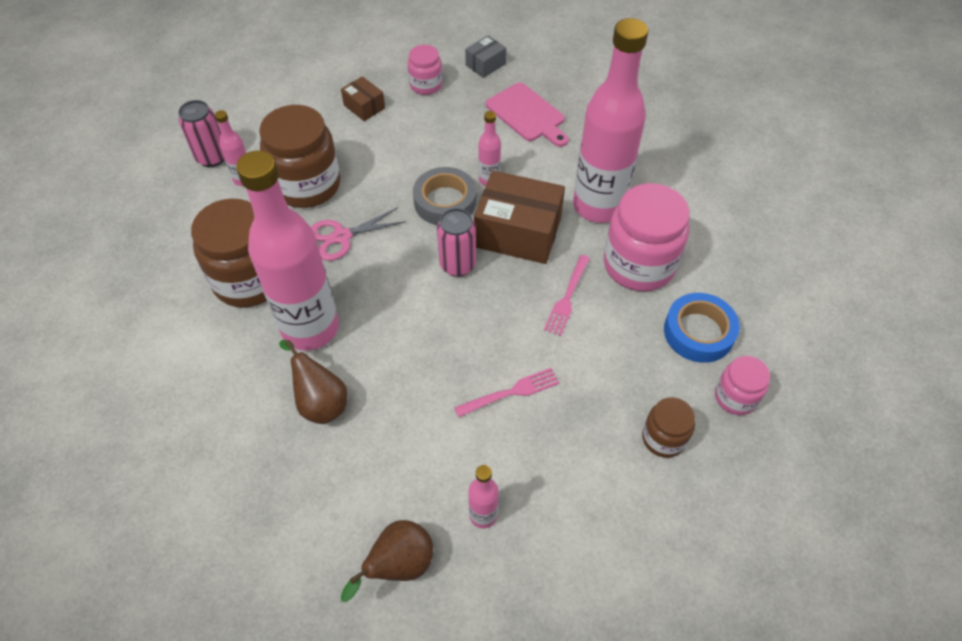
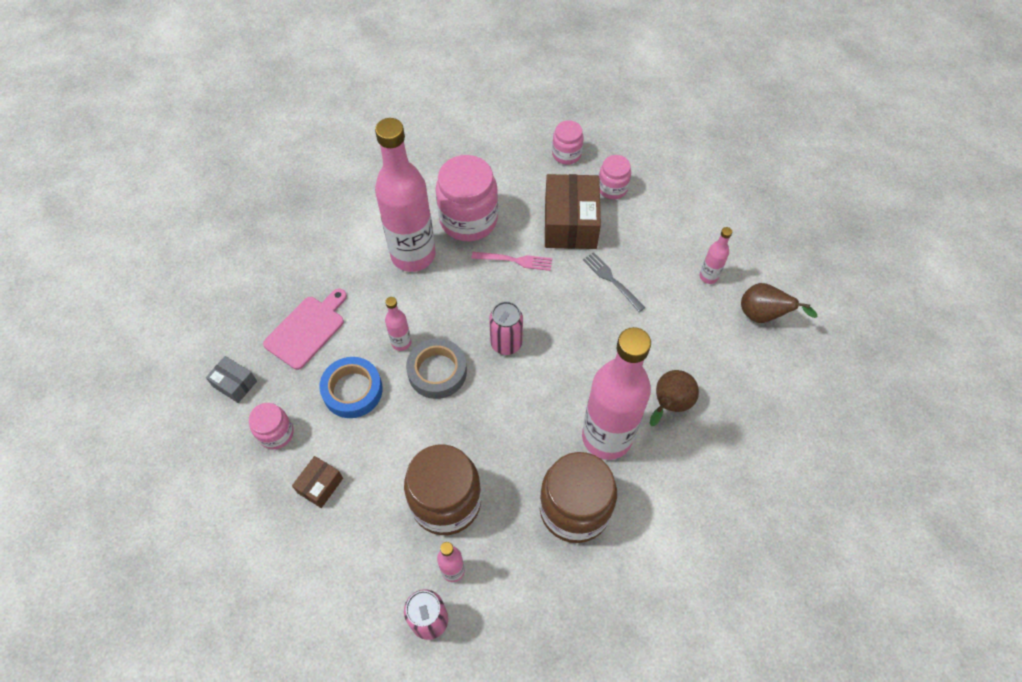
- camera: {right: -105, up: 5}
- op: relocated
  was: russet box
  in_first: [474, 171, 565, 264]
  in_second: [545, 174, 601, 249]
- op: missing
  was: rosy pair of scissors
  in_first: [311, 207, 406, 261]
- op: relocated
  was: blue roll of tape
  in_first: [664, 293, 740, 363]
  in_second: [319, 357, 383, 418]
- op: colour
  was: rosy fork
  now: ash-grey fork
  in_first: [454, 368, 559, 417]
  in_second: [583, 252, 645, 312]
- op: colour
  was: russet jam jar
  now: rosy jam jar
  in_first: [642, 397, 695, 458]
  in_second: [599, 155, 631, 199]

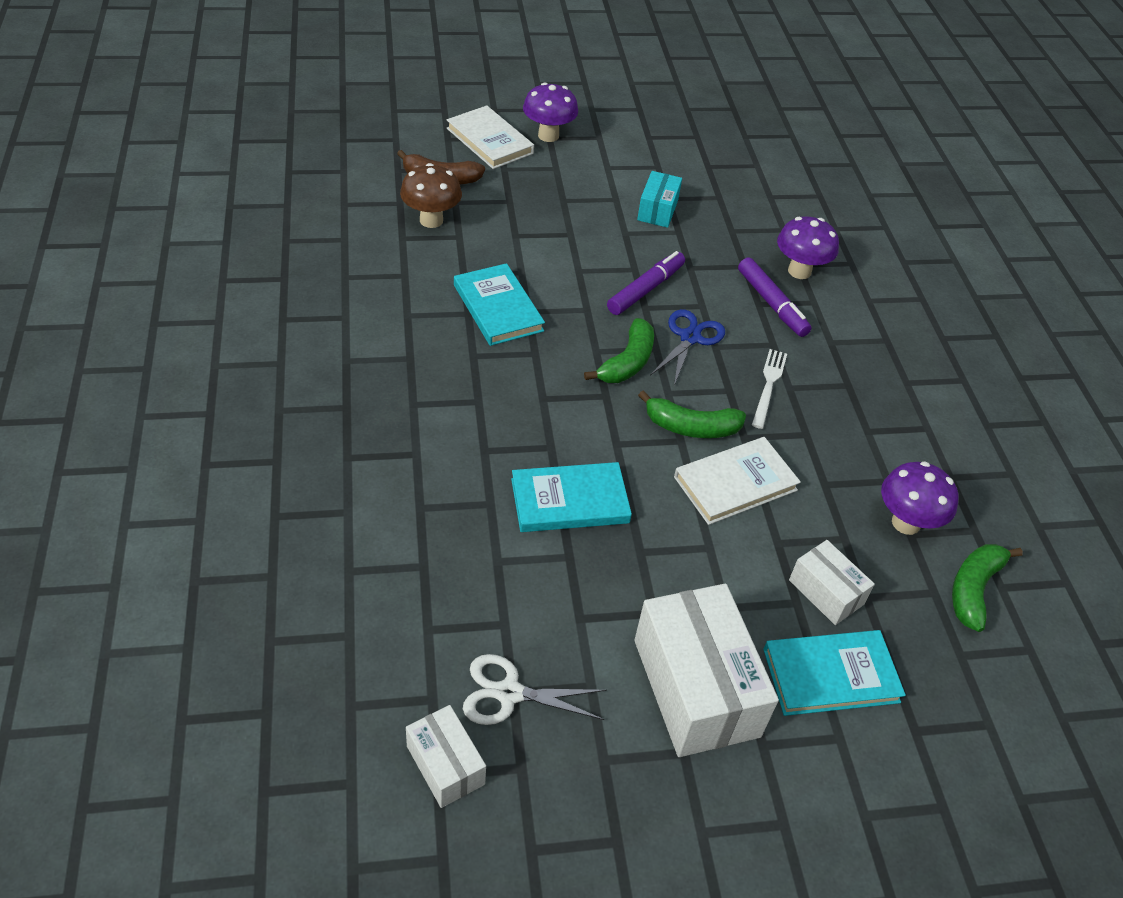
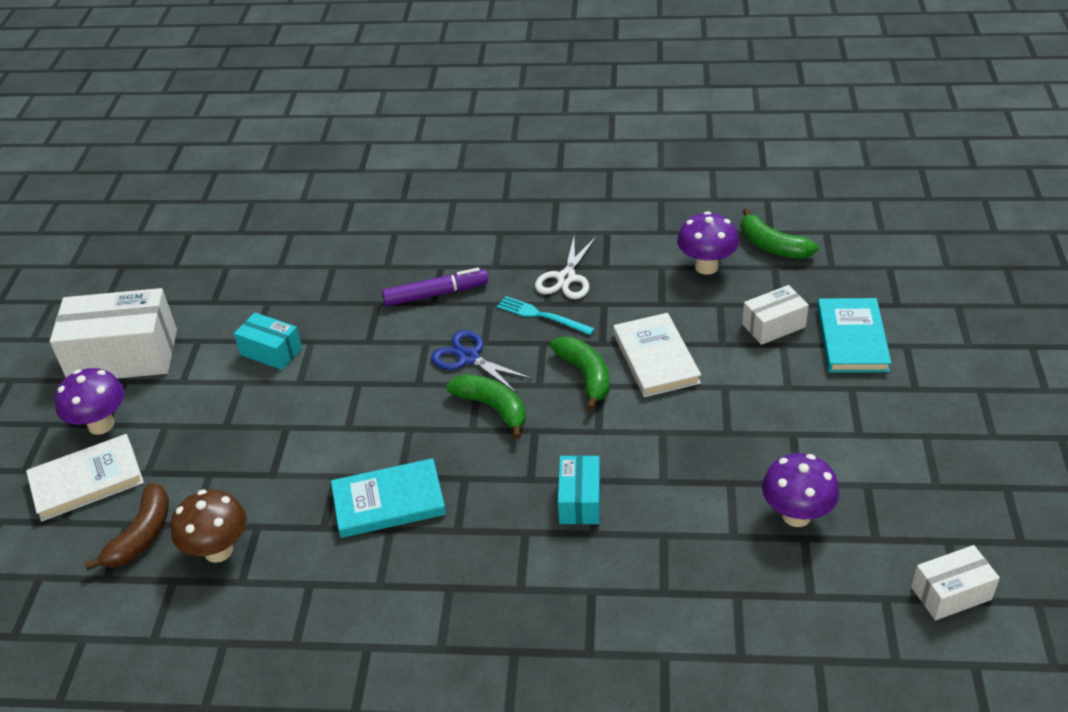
- camera: {right: -70, up: -5}
- op: relocated
  was: royal purple toadstool
  in_first: [777, 216, 839, 279]
  in_second: [762, 453, 839, 527]
- op: missing
  was: royal purple felt pen
  in_first: [607, 251, 685, 315]
- op: colour
  was: pure white fork
  now: turquoise fork
  in_first: [752, 349, 787, 429]
  in_second: [497, 296, 595, 335]
- op: spun
  was: emerald toy banana
  in_first: [638, 390, 746, 438]
  in_second: [550, 337, 609, 411]
  clockwise: -45
- op: missing
  was: turquoise hardback
  in_first: [511, 462, 632, 532]
- op: relocated
  was: pure white box
  in_first: [634, 584, 779, 757]
  in_second: [50, 288, 177, 379]
- op: relocated
  was: pure white pair of scissors
  in_first: [463, 654, 607, 725]
  in_second: [535, 237, 596, 299]
- op: appeared
  now: turquoise box
  in_second: [558, 455, 600, 525]

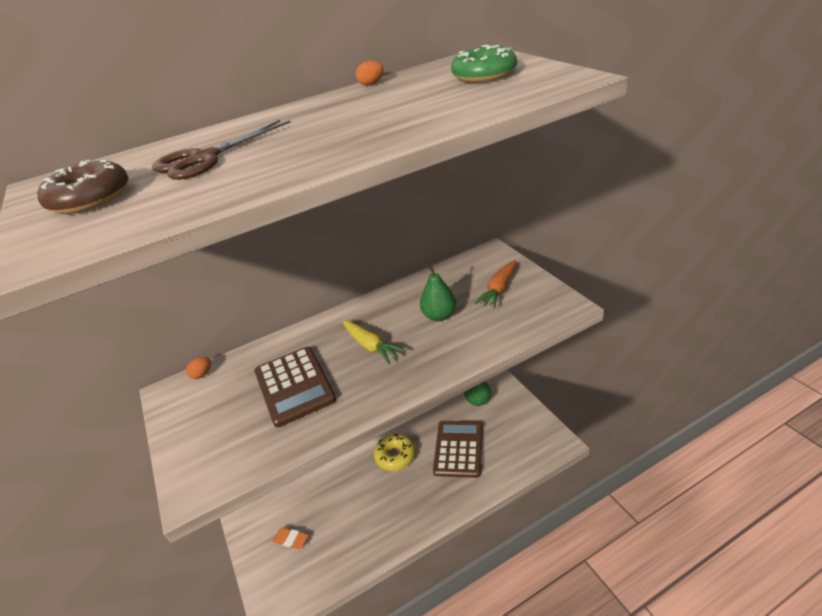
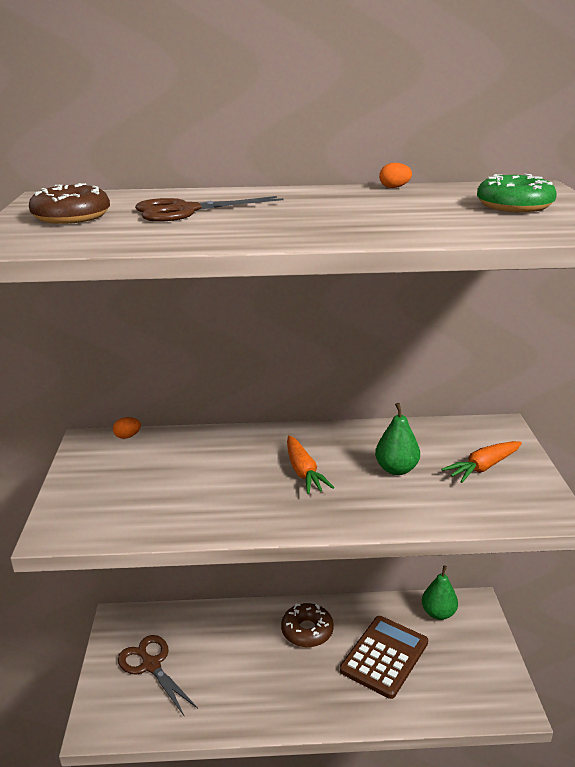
- camera: {right: 20, up: -10}
- op: colour
  was: bright yellow root vegetable
  now: orange-coloured root vegetable
  in_first: [343, 321, 406, 364]
  in_second: [287, 435, 335, 494]
- op: missing
  was: russet calculator
  in_first: [254, 347, 336, 427]
- op: colour
  was: bright yellow glazed donut
  now: russet glazed donut
  in_first: [374, 434, 415, 471]
  in_second: [281, 603, 334, 647]
- op: exchanged
  was: orange-coloured gum eraser
  now: russet pair of scissors
  in_first: [273, 527, 308, 549]
  in_second: [118, 635, 198, 716]

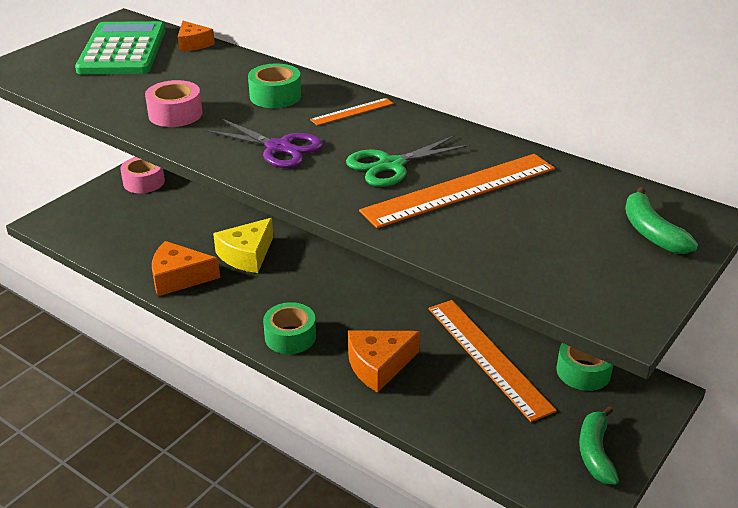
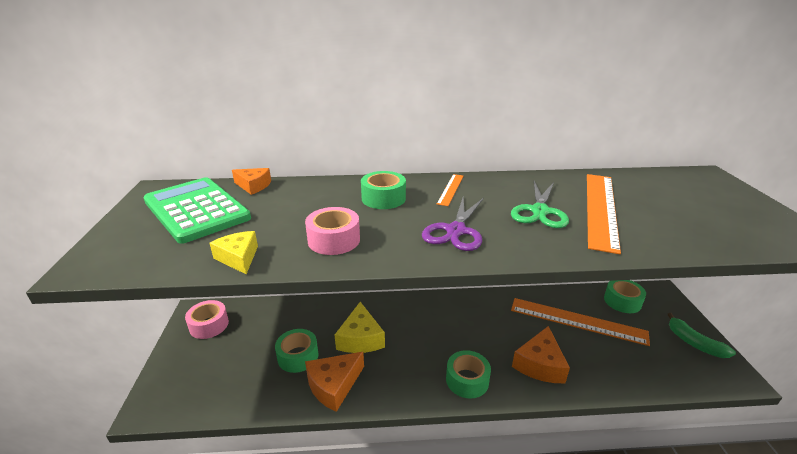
- camera: {right: -40, up: -5}
- op: spun
  was: royal purple pair of scissors
  in_first: [204, 118, 323, 168]
  in_second: [422, 197, 484, 251]
  clockwise: 120
- op: missing
  was: emerald toy banana
  in_first: [625, 187, 698, 254]
- op: appeared
  now: bright yellow cheese wedge
  in_second: [209, 231, 258, 274]
- op: appeared
  now: emerald roll of tape
  in_second: [275, 329, 318, 373]

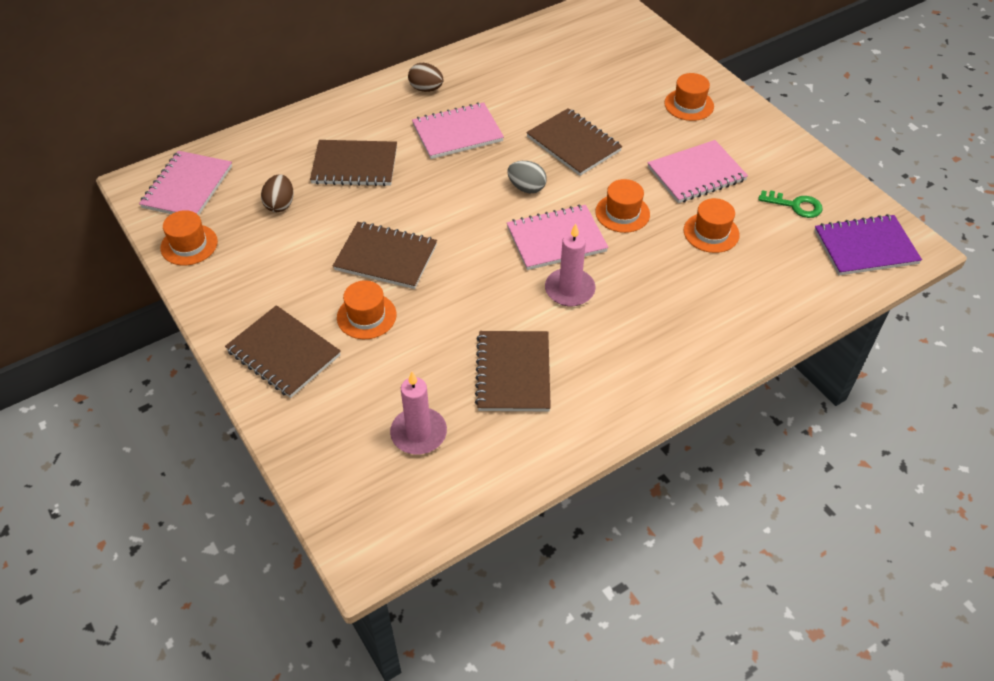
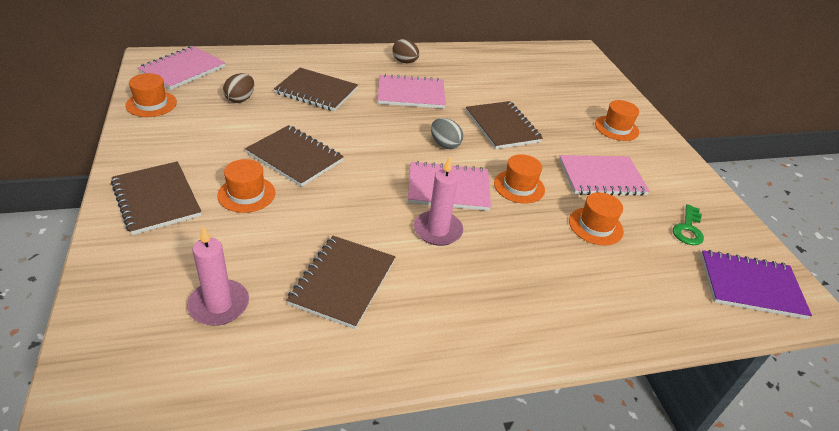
- camera: {right: 15, up: -10}
- op: spun
  was: emerald key
  in_first: [758, 190, 823, 218]
  in_second: [673, 204, 704, 245]
  clockwise: 75

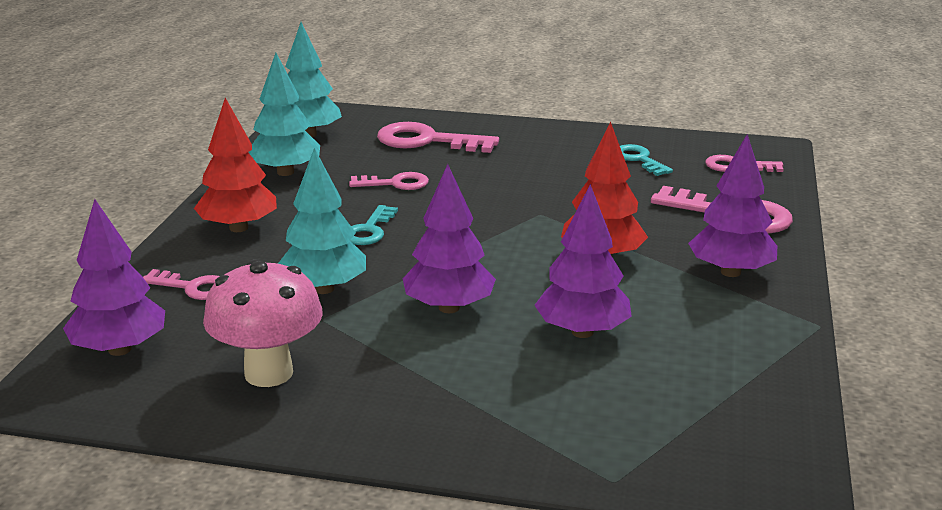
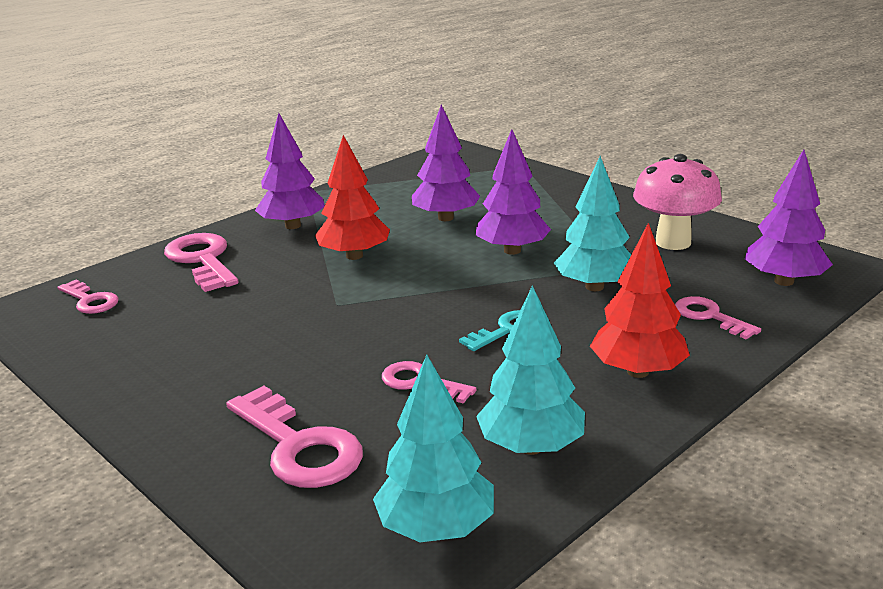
- camera: {right: -145, up: 0}
- op: missing
  was: turquoise key
  in_first: [620, 144, 673, 176]

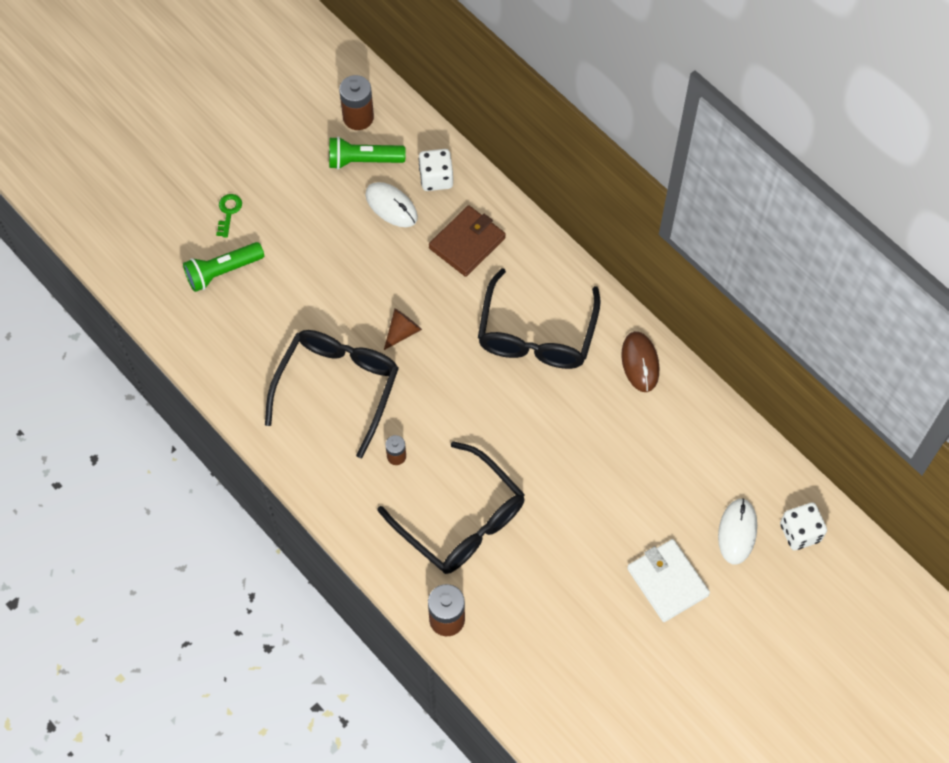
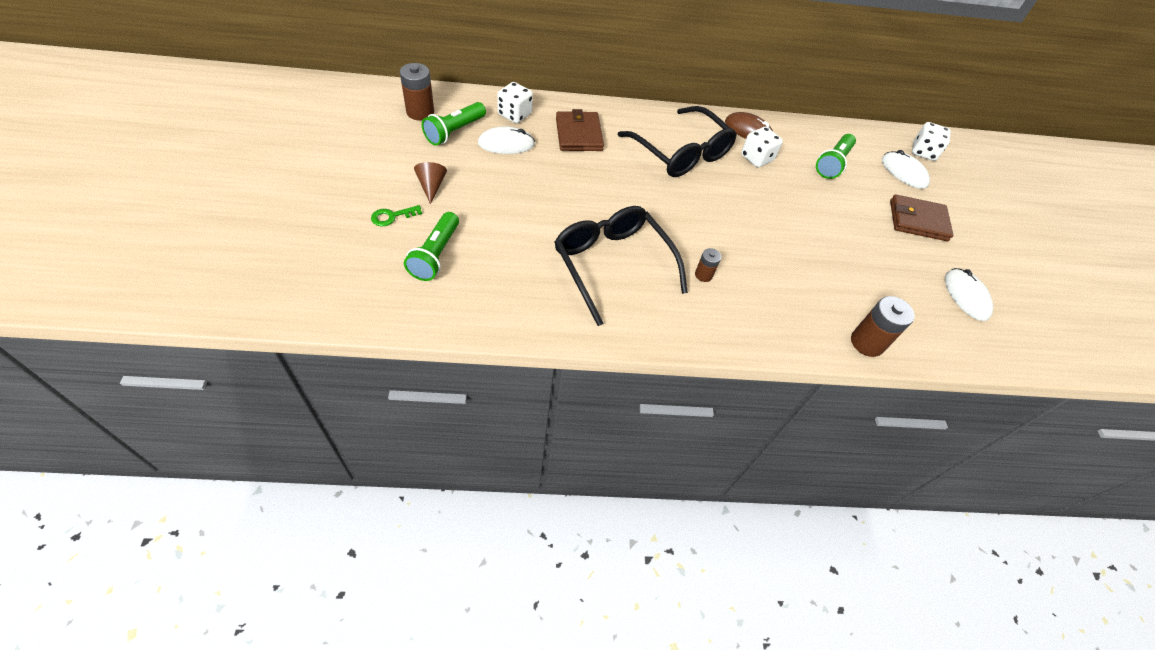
- camera: {right: -55, up: -10}
- op: spun
  was: emerald key
  in_first: [216, 194, 242, 237]
  in_second: [371, 205, 422, 226]
  clockwise: -75
- op: relocated
  was: russet cone
  in_first: [384, 308, 422, 350]
  in_second: [414, 162, 447, 204]
- op: missing
  was: jet-black eyeglasses
  in_first: [378, 441, 525, 574]
- op: colour
  was: pure white wallet
  now: russet wallet
  in_first: [627, 539, 710, 622]
  in_second: [890, 194, 953, 241]
- op: appeared
  now: pure white dice
  in_second: [741, 127, 783, 167]
- op: appeared
  now: emerald flashlight
  in_second: [816, 134, 856, 179]
- op: appeared
  now: pure white PC mouse
  in_second: [945, 268, 993, 321]

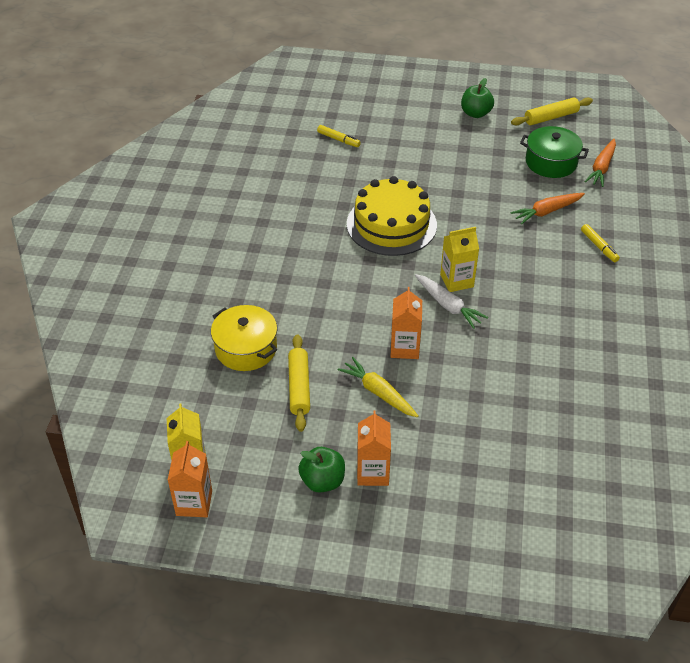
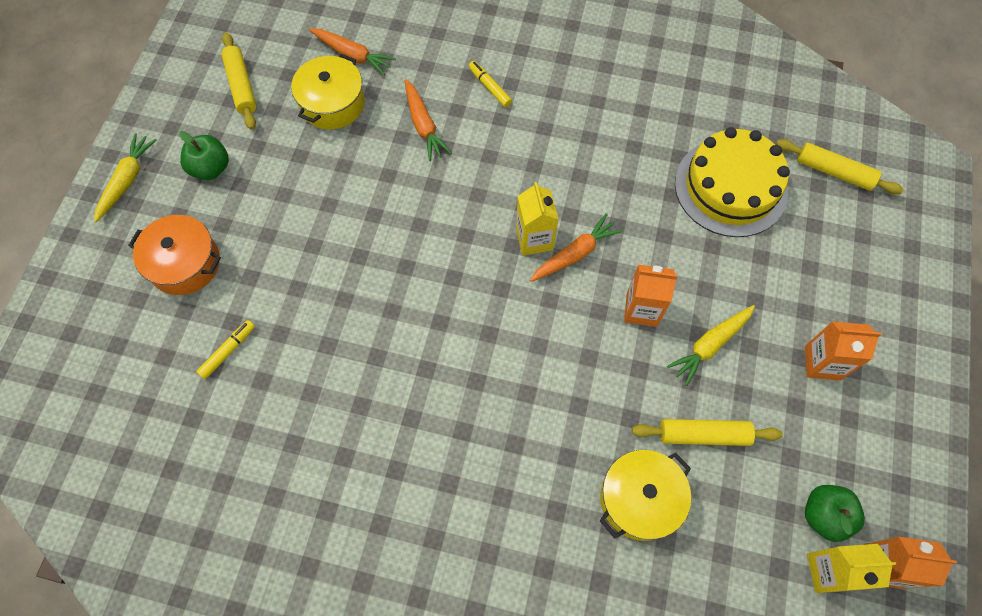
- camera: {right: -85, up: 20}
- op: colour
  was: emerald stockpot
  now: bright yellow stockpot
  in_first: [520, 126, 589, 178]
  in_second: [291, 54, 365, 129]
- op: relocated
  was: bright yellow gateau
  in_first: [347, 176, 437, 256]
  in_second: [675, 127, 790, 237]
- op: spun
  was: bright yellow felt pen
  in_first: [581, 224, 620, 262]
  in_second: [469, 61, 512, 107]
  clockwise: -105
- op: colour
  was: pure white root vegetable
  now: orange-coloured root vegetable
  in_first: [415, 274, 488, 329]
  in_second: [530, 213, 623, 282]
- op: relocated
  was: emerald apple fruit
  in_first: [298, 447, 345, 493]
  in_second: [805, 485, 865, 542]
- op: appeared
  now: bright yellow root vegetable
  in_second: [94, 133, 157, 222]
- op: appeared
  now: bright yellow dough roller
  in_second: [776, 139, 904, 194]
- op: appeared
  now: orange-coloured stockpot
  in_second: [128, 215, 221, 295]

